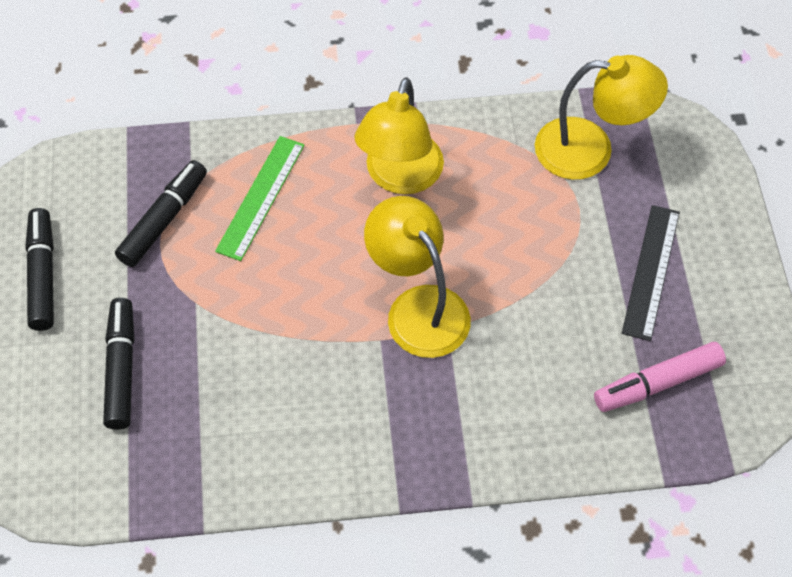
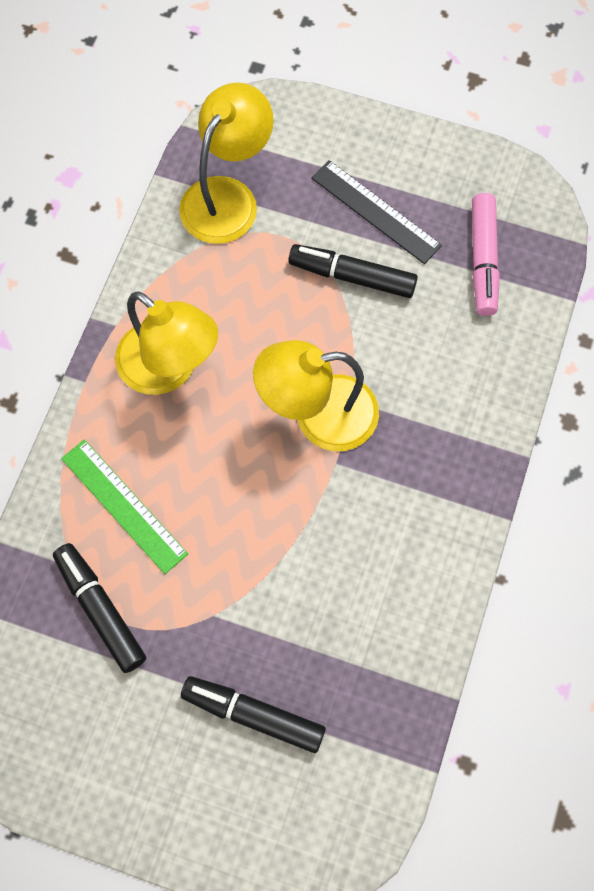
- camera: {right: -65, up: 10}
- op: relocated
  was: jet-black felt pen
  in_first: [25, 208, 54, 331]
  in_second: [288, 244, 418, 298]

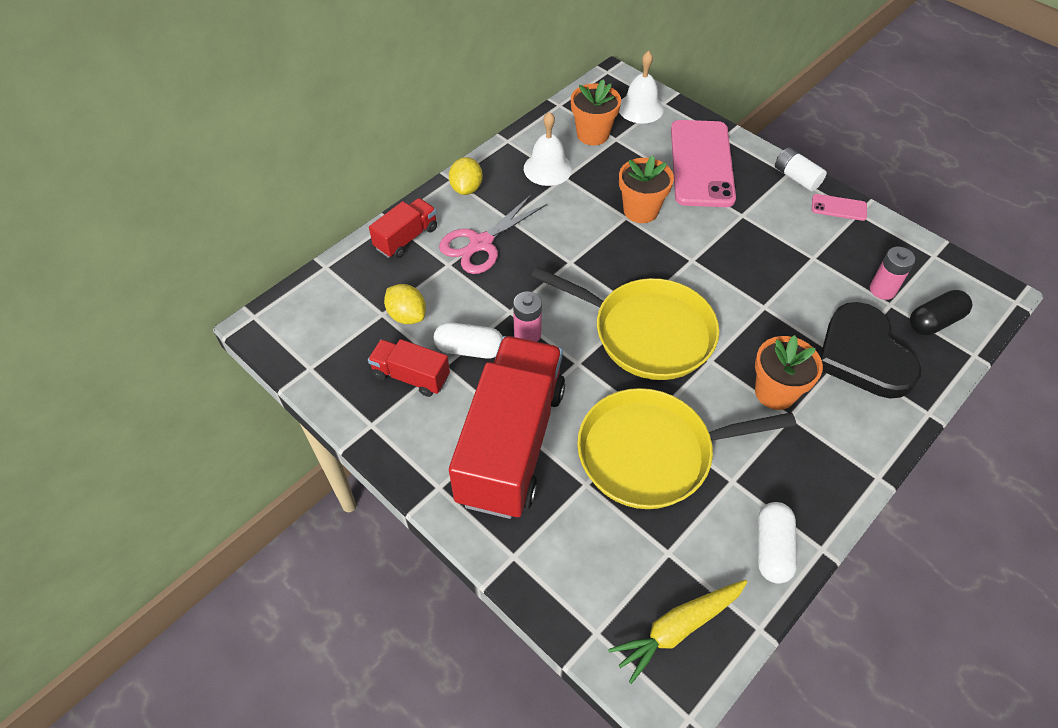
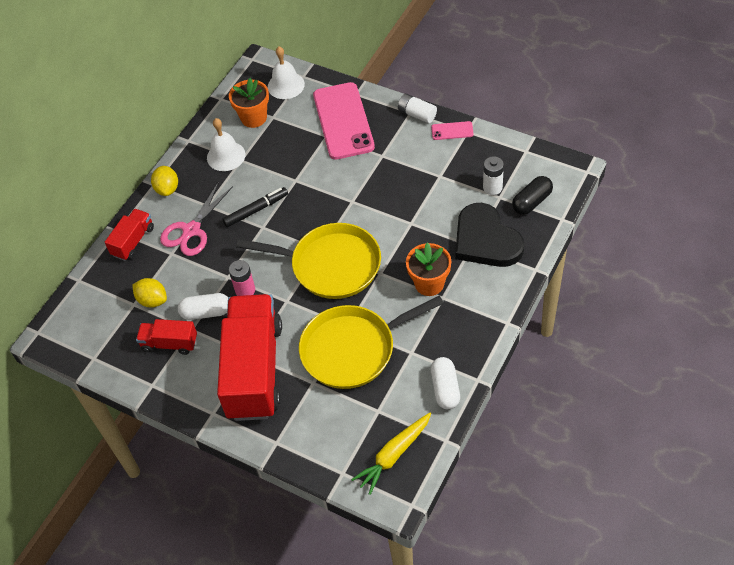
- camera: {right: -10, up: 0}
- op: missing
  was: orange-coloured potted plant
  in_first: [619, 156, 674, 223]
- op: colour
  was: rosy power cell
  now: pure white power cell
  in_first: [870, 247, 915, 300]
  in_second: [483, 156, 504, 195]
- op: appeared
  now: jet-black felt pen
  in_second: [222, 187, 288, 227]

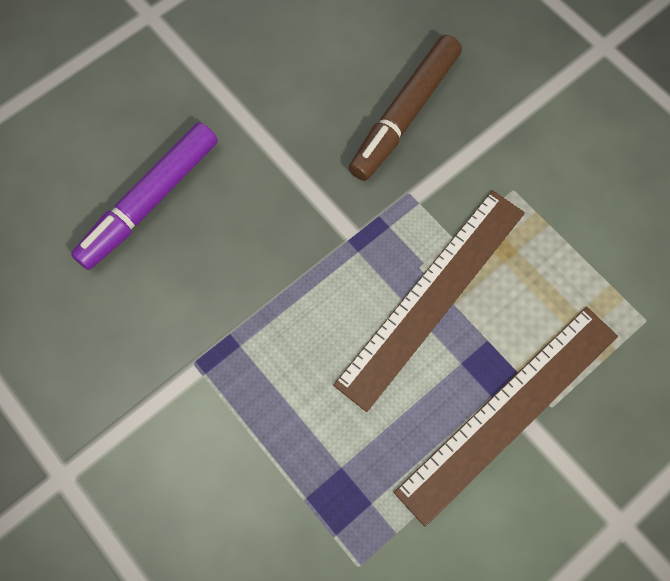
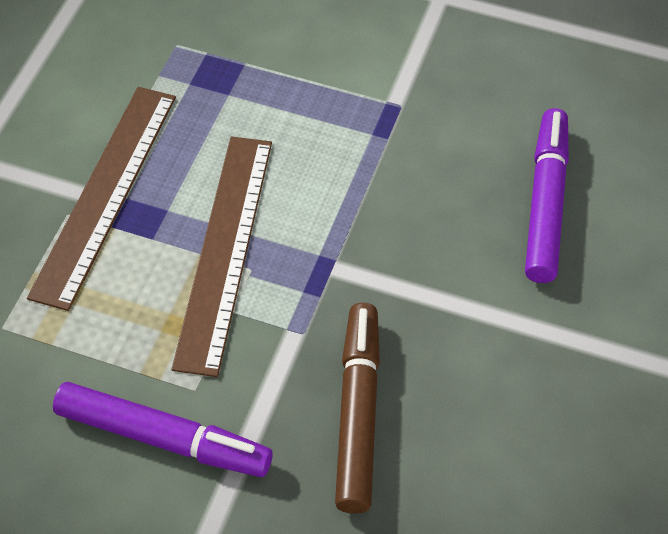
- camera: {right: 150, up: -15}
- op: appeared
  now: royal purple felt pen
  in_second: [53, 382, 273, 477]

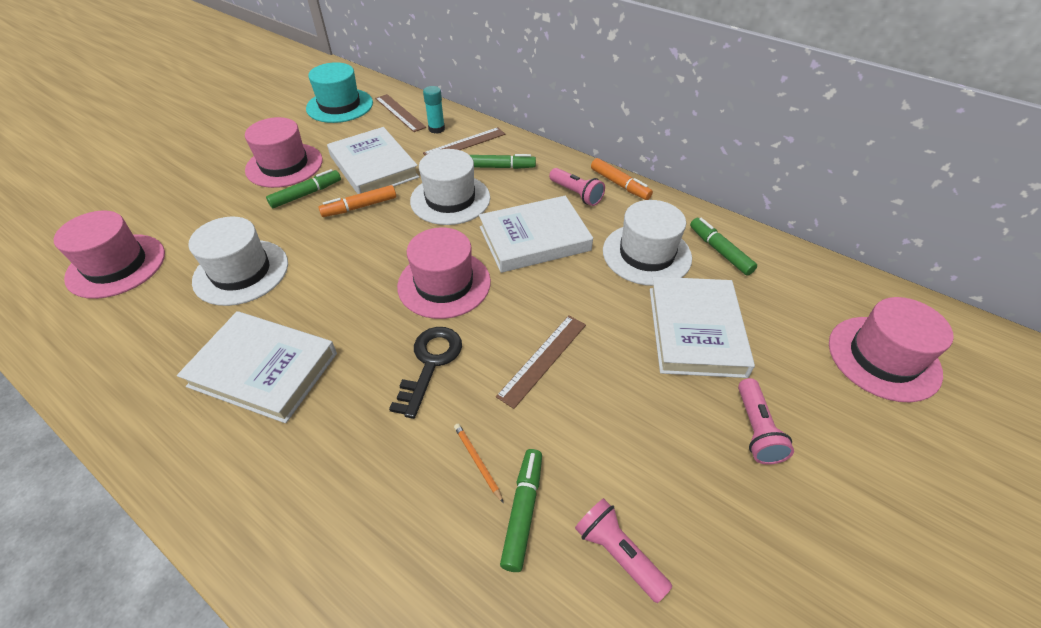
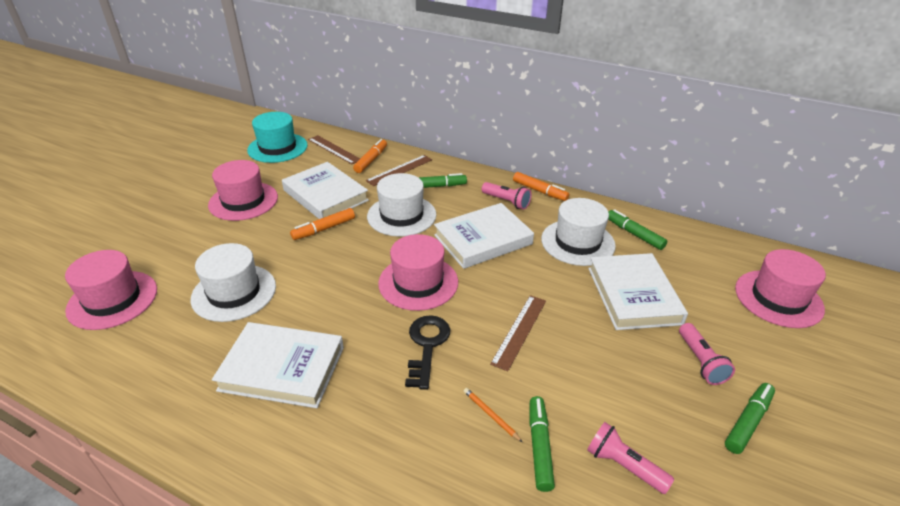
- camera: {right: -10, up: -10}
- op: exchanged
  was: turquoise glue stick
  now: orange-coloured felt pen
  in_first: [423, 86, 445, 134]
  in_second: [353, 139, 387, 173]
- op: relocated
  was: emerald felt pen
  in_first: [266, 169, 341, 208]
  in_second: [725, 383, 775, 454]

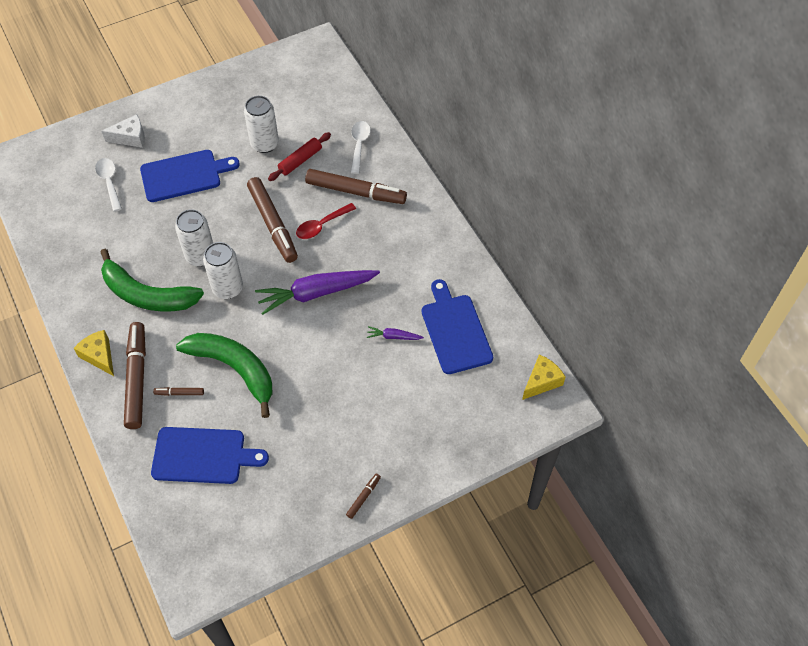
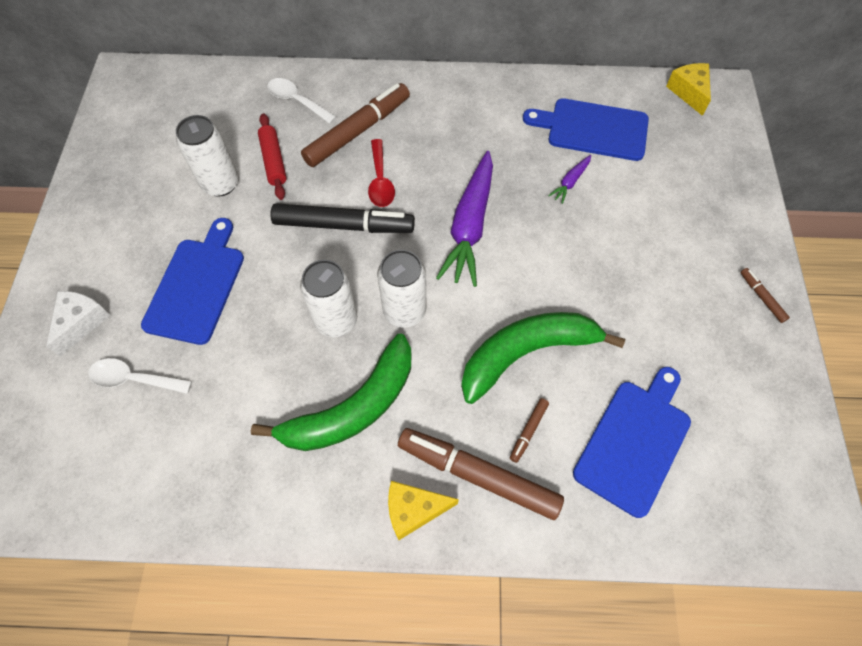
- camera: {right: -60, up: 5}
- op: colour
  was: russet felt pen
  now: jet-black felt pen
  in_first: [247, 177, 298, 263]
  in_second: [270, 203, 415, 233]

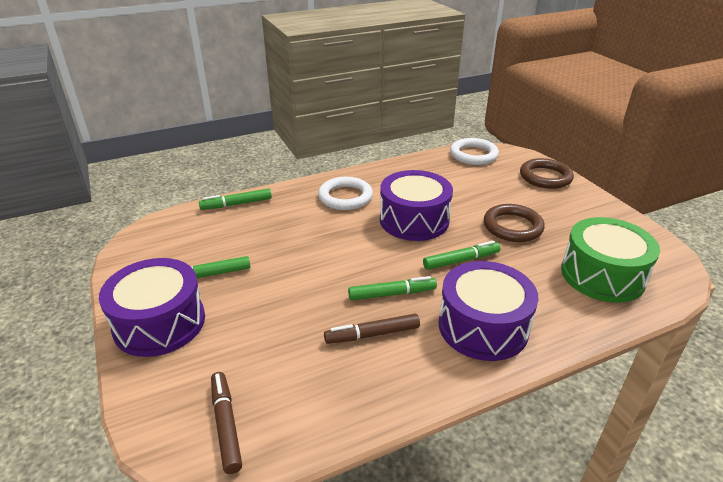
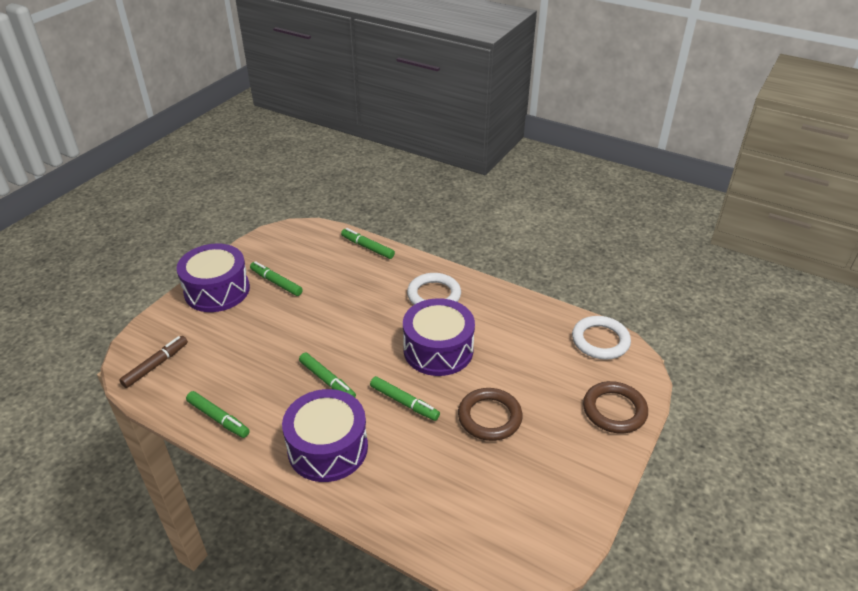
- camera: {right: 55, up: 5}
- op: missing
  was: emerald toy drum
  in_first: [561, 217, 660, 303]
- op: missing
  was: russet felt pen
  in_first: [324, 314, 420, 344]
- op: appeared
  now: emerald felt pen
  in_second: [186, 391, 250, 438]

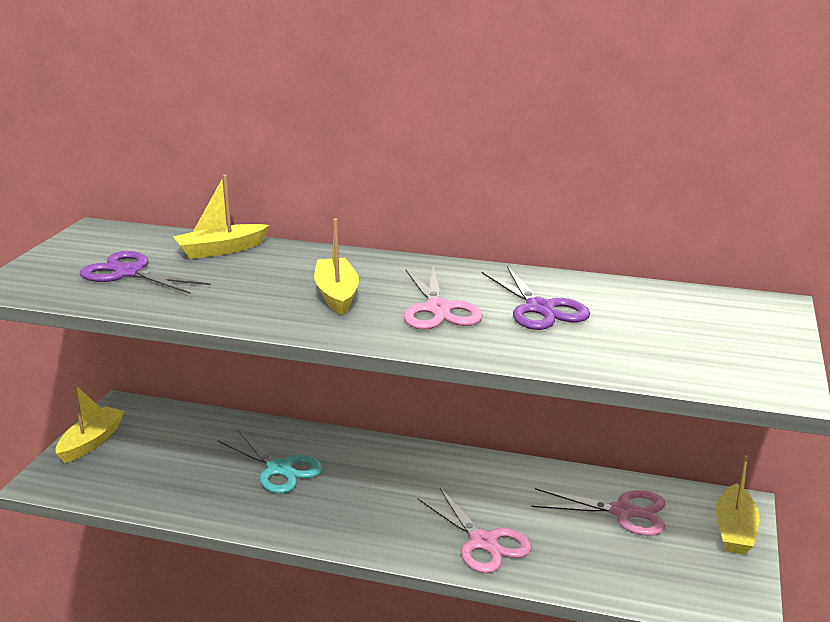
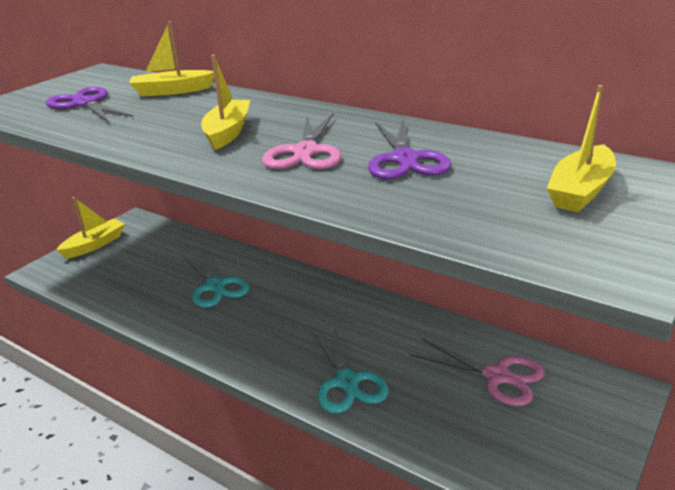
- camera: {right: 20, up: 5}
- op: relocated
  was: bright yellow toy boat
  in_first: [716, 455, 760, 554]
  in_second: [547, 85, 616, 212]
- op: colour
  was: rosy pair of scissors
  now: turquoise pair of scissors
  in_first: [418, 488, 532, 573]
  in_second: [311, 326, 389, 413]

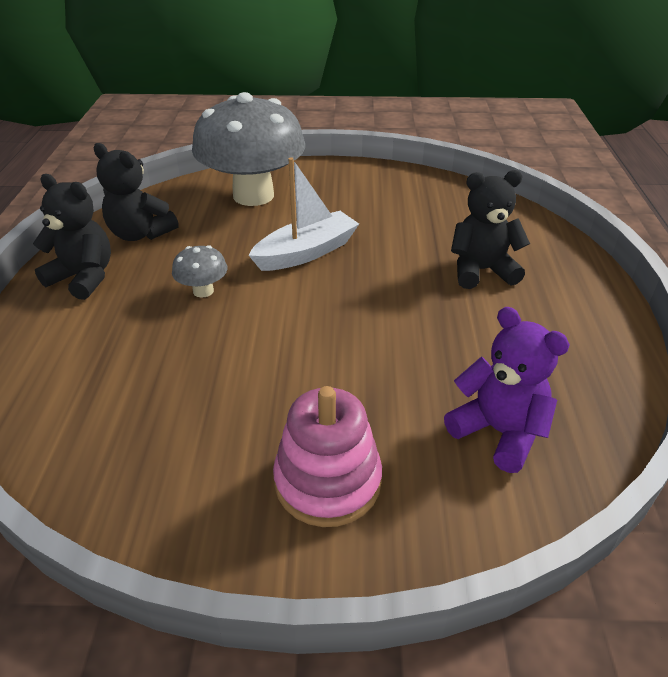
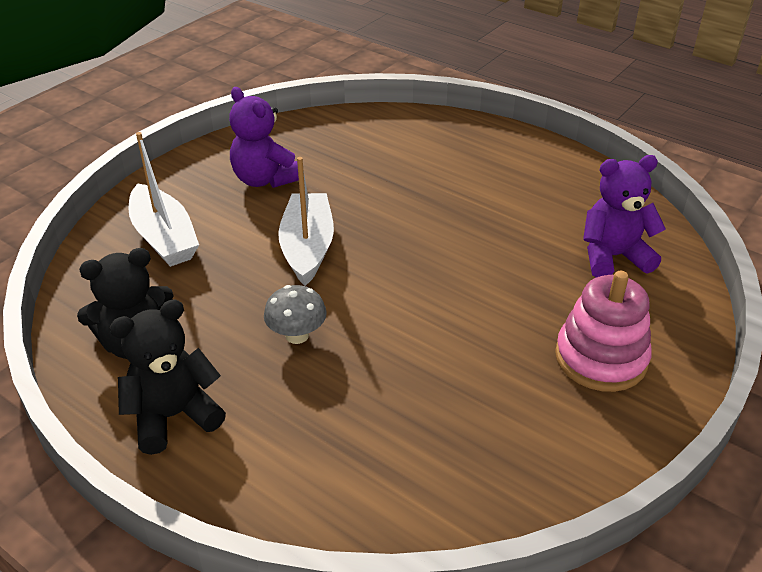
- camera: {right: -55, up: 0}
- op: exchanged
  was: ash-grey toadstool
  now: pure white toy boat
  in_first: [192, 92, 305, 206]
  in_second: [129, 132, 199, 267]
- op: missing
  was: jet-black teddy
  in_first: [451, 170, 530, 289]
- op: appeared
  now: royal purple teddy
  in_second: [229, 87, 299, 188]

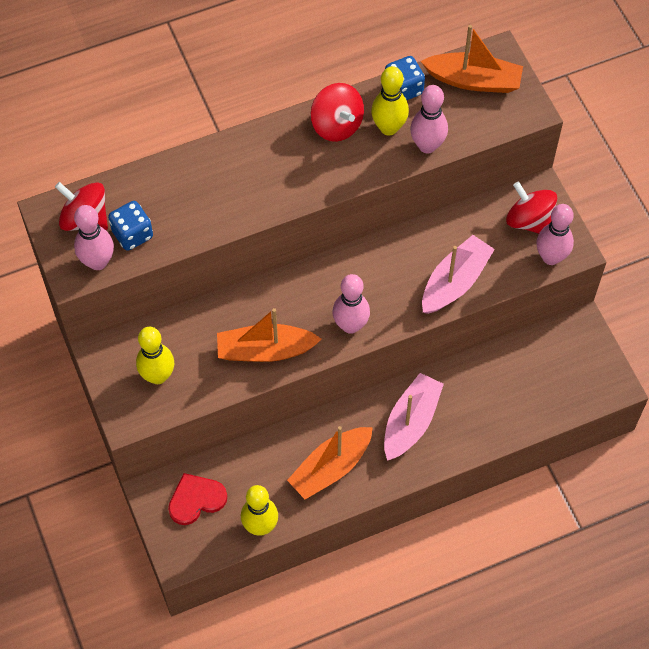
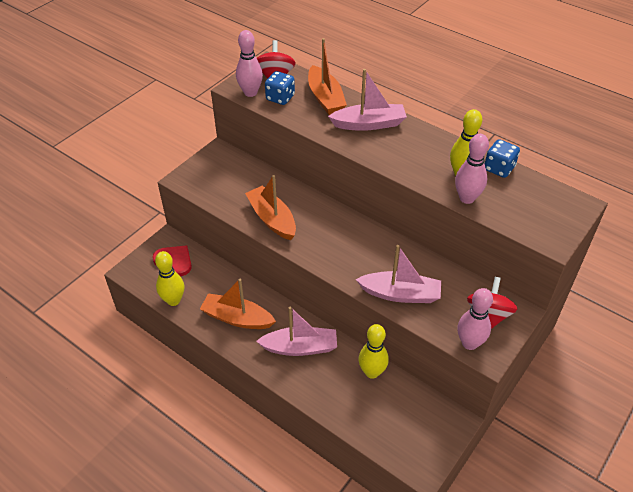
- camera: {right: 60, up: -15}
- op: relocated
  was: orange-coloured toy boat
  in_first: [421, 25, 523, 93]
  in_second: [308, 38, 347, 115]
- op: missing
  was: red toy top
  in_first: [311, 83, 364, 142]
- op: missing
  was: rosy tenpin
  in_first: [332, 274, 370, 334]
- op: relocated
  was: bright yellow tenpin
  in_first: [136, 327, 174, 384]
  in_second: [358, 324, 389, 379]
- op: appeared
  now: rosy toy boat
  in_second: [328, 69, 407, 131]

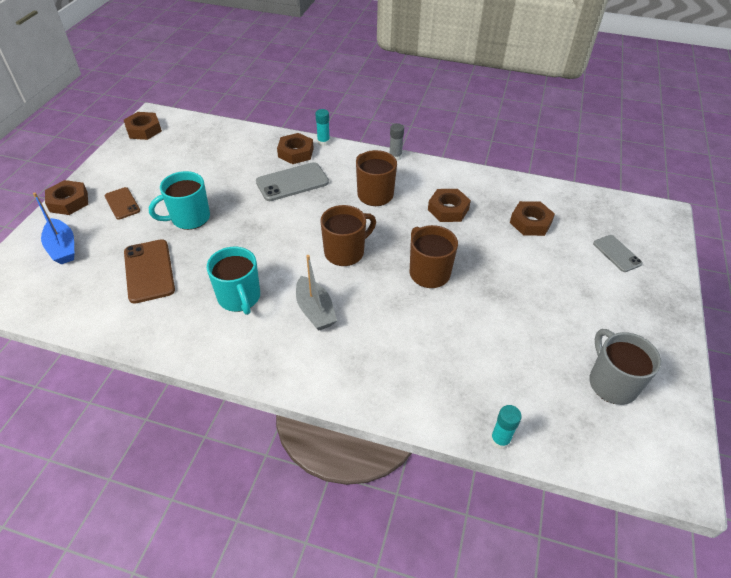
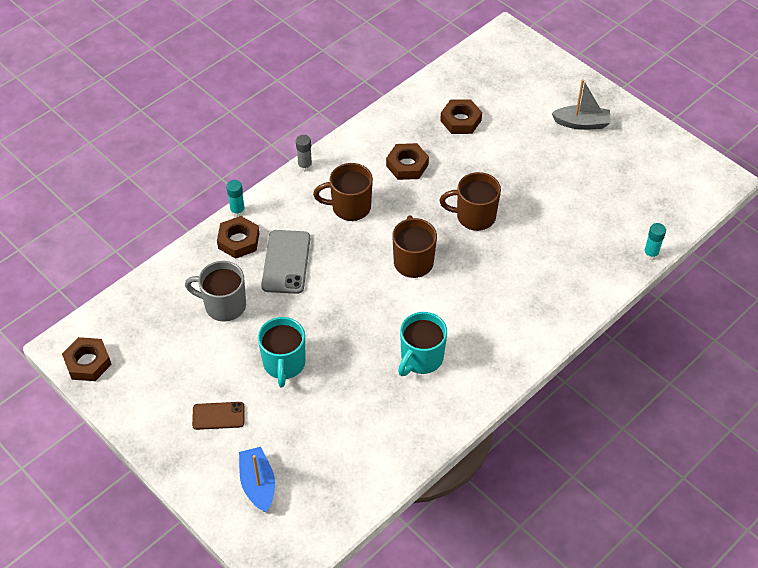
- camera: {right: -60, up: 5}
- op: missing
  was: russet hexagon nut
  in_first: [45, 180, 88, 215]
- op: spun
  was: blue toy boat
  in_first: [33, 193, 74, 264]
  in_second: [239, 447, 275, 513]
  clockwise: -105
- op: missing
  was: ash-grey mobile phone
  in_first: [593, 235, 643, 272]
- op: missing
  was: russet mobile phone
  in_first: [124, 239, 175, 304]
- op: spun
  was: turquoise coffee mug
  in_first: [206, 246, 260, 315]
  in_second: [398, 312, 447, 376]
  clockwise: 120
- op: relocated
  was: ash-grey toy boat
  in_first: [296, 255, 337, 331]
  in_second: [551, 79, 611, 130]
- op: relocated
  was: ash-grey coffee mug
  in_first: [589, 329, 661, 405]
  in_second: [185, 261, 246, 322]

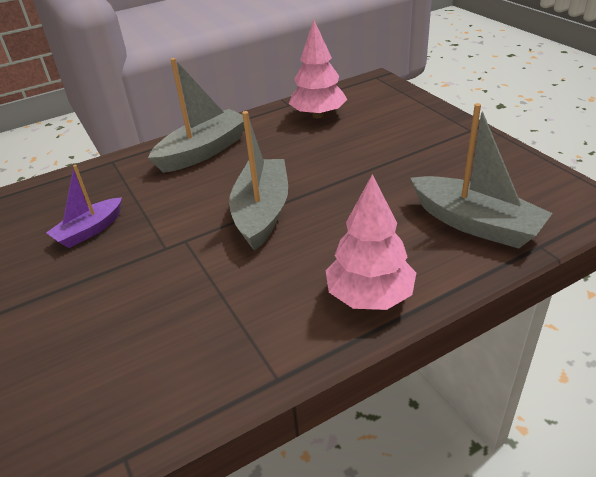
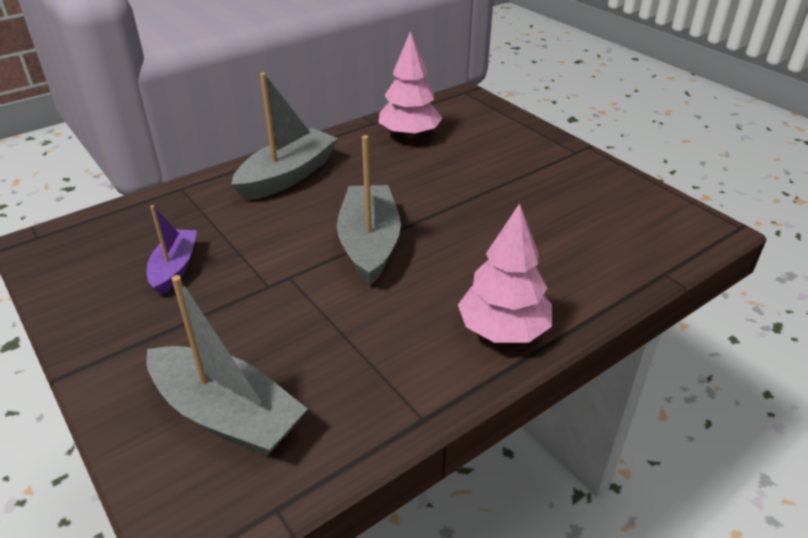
- camera: {right: -10, up: 0}
- op: relocated
  was: ash-grey toy boat
  in_first: [411, 103, 553, 249]
  in_second: [146, 275, 308, 456]
- op: spun
  was: royal purple toy boat
  in_first: [46, 165, 122, 248]
  in_second: [147, 205, 197, 295]
  clockwise: 150

